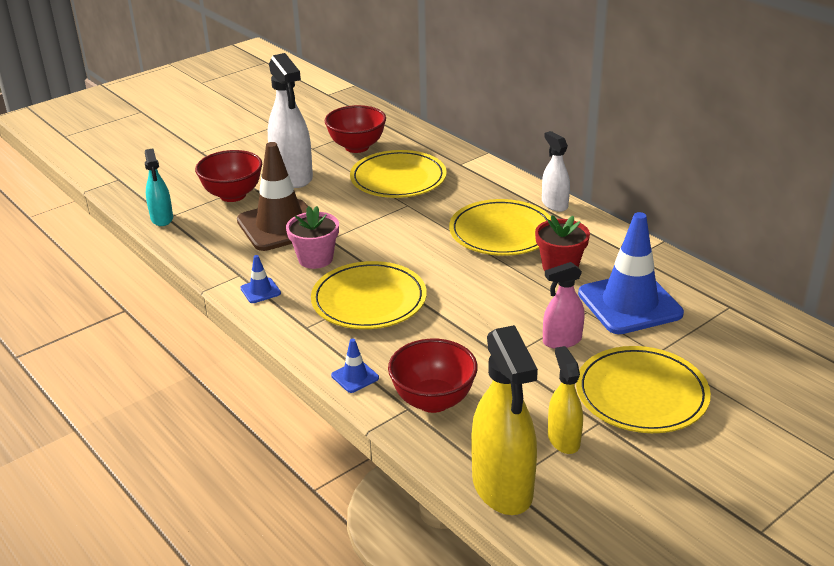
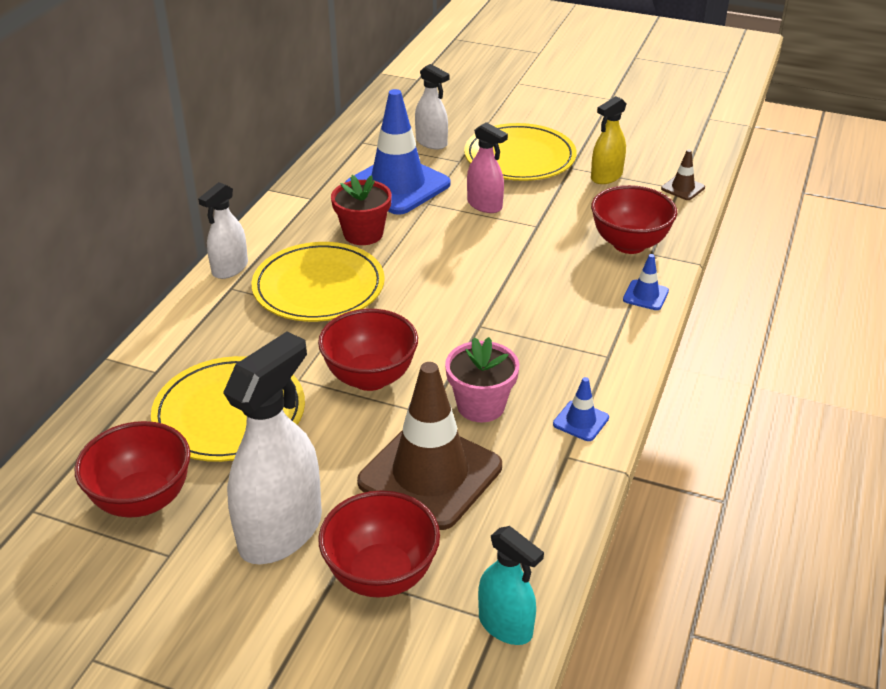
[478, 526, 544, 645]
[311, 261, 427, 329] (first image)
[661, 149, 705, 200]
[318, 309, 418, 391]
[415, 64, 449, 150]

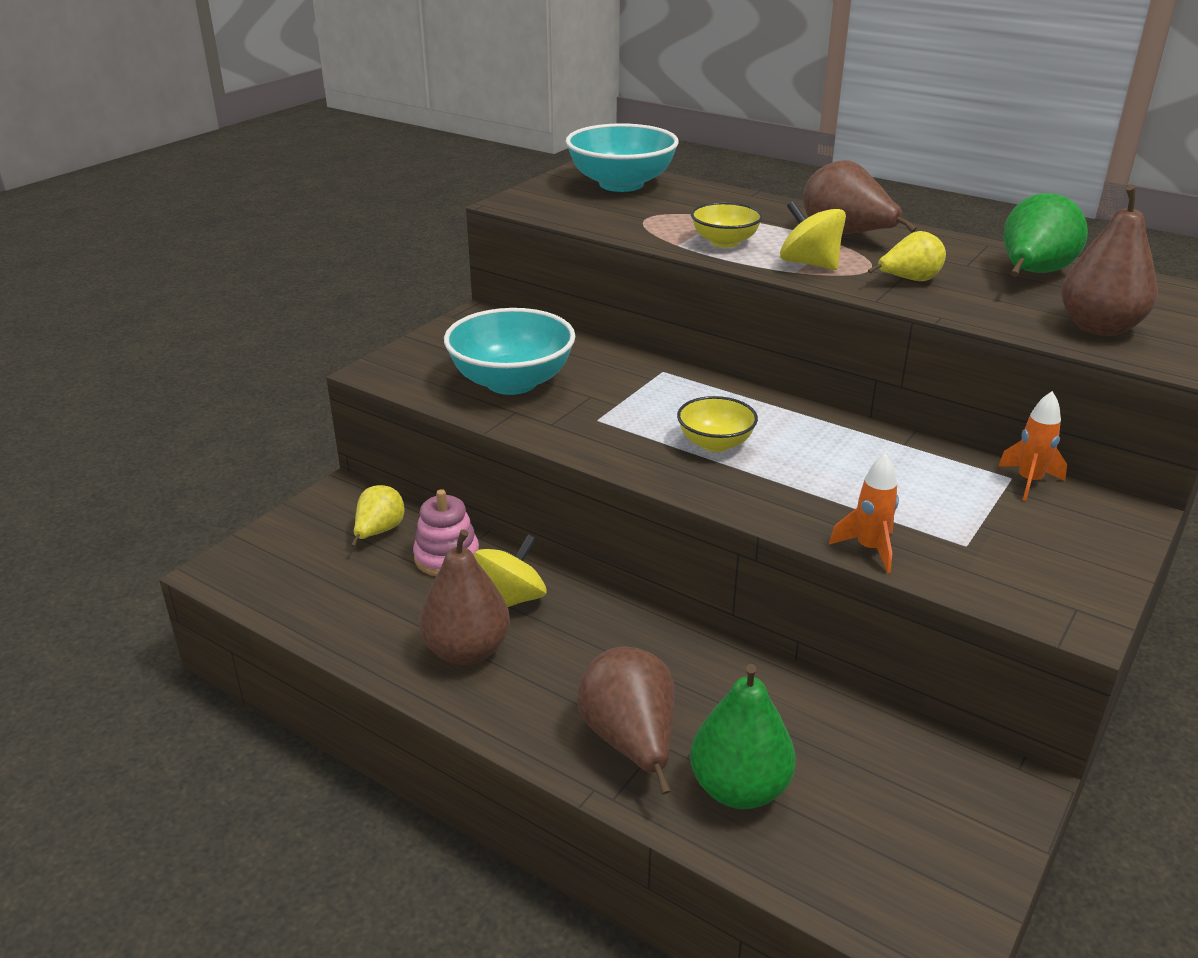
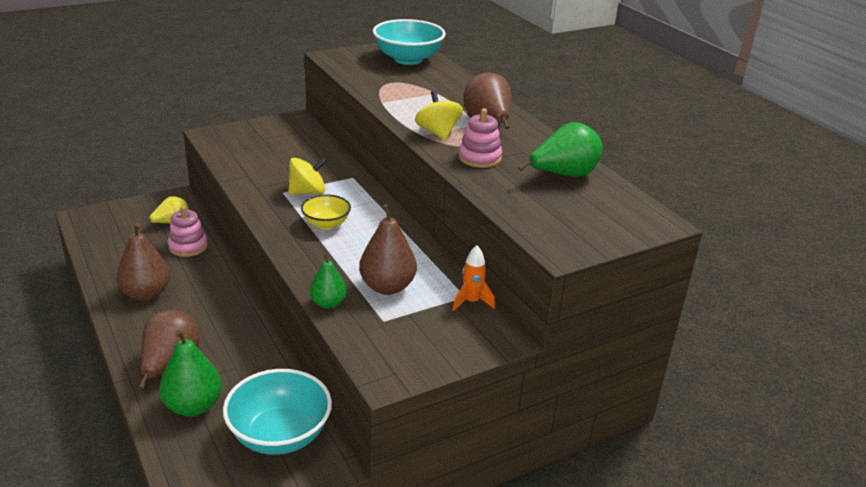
[223, 369, 332, 455]
[288, 157, 327, 194]
[691, 202, 763, 247] (first image)
[310, 253, 347, 309]
[459, 108, 502, 168]
[359, 204, 417, 295]

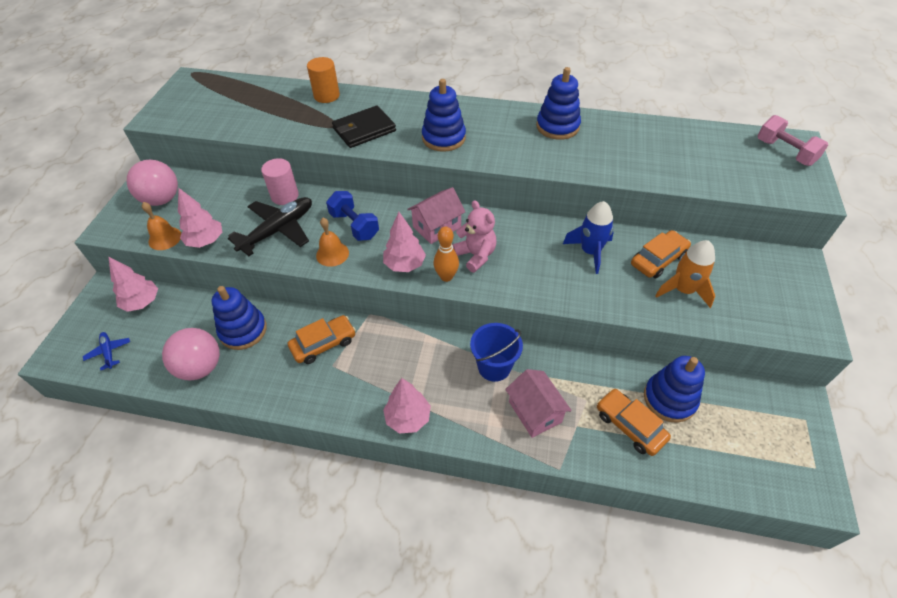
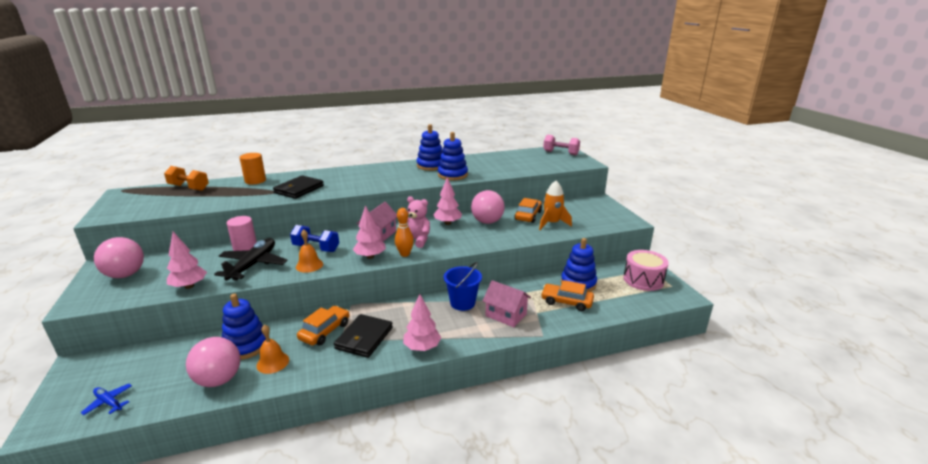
[433, 177, 462, 225]
[256, 324, 289, 374]
[438, 132, 468, 180]
[471, 190, 505, 224]
[164, 166, 209, 191]
[334, 314, 393, 358]
[623, 250, 669, 291]

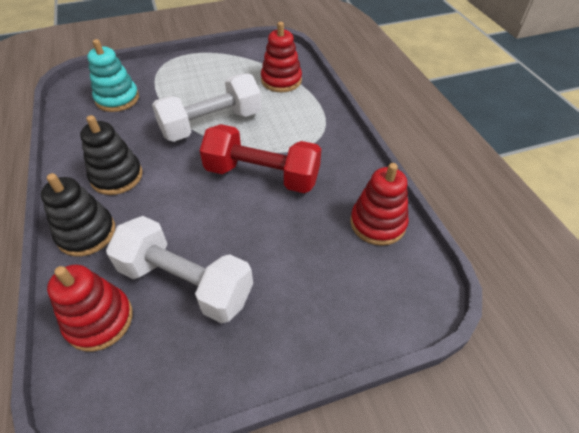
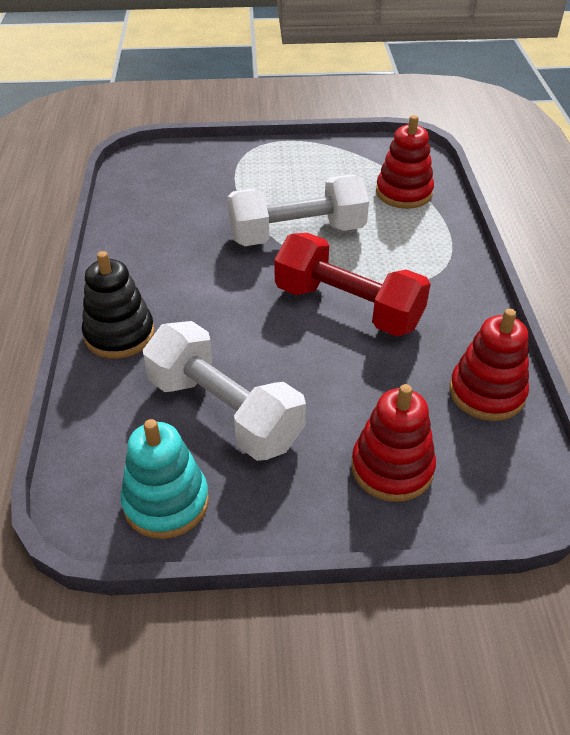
[351, 384, 436, 502]
[80, 115, 143, 195] (first image)
[121, 419, 209, 539]

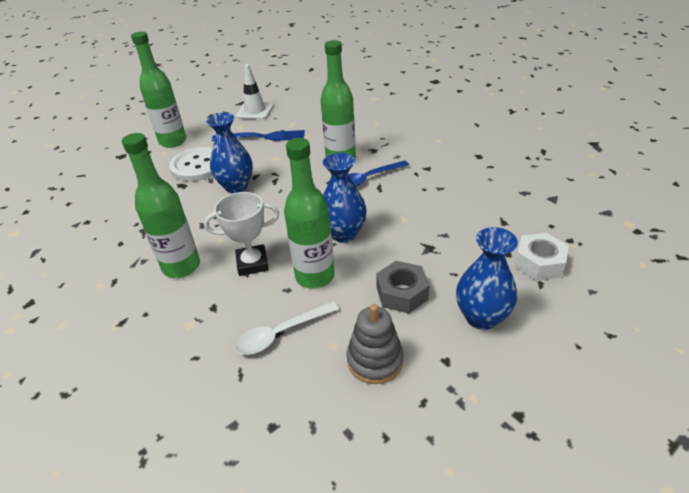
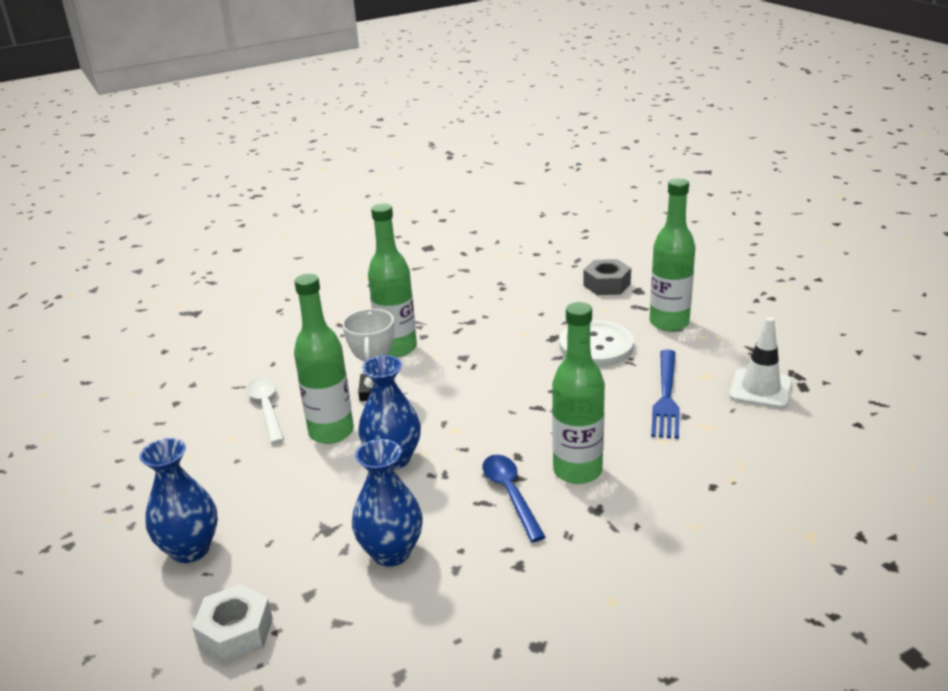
[352, 439, 423, 567]
[347, 304, 404, 384] (first image)
[583, 259, 631, 295]

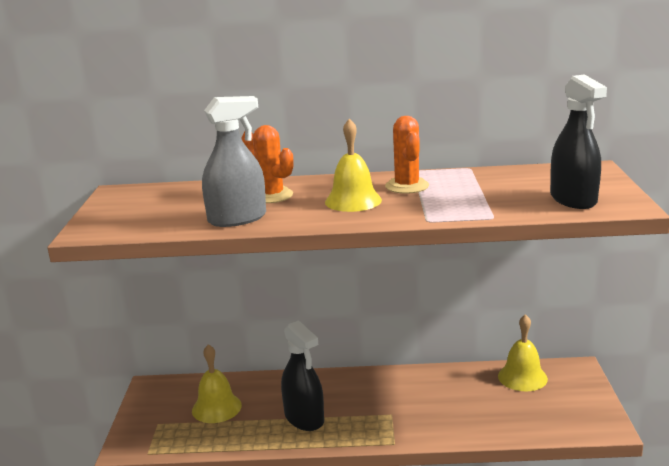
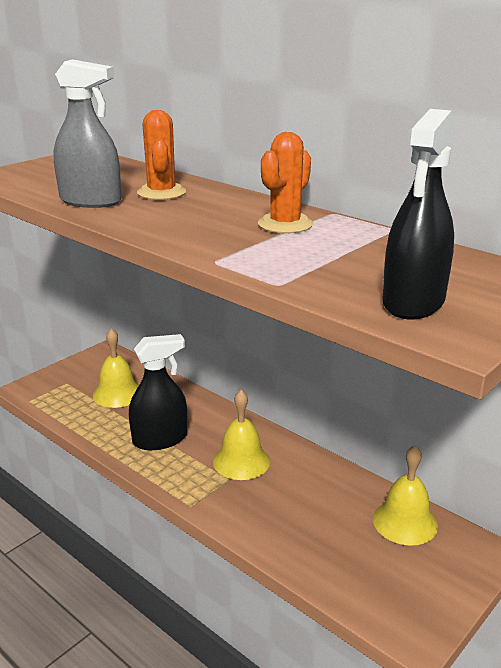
[129, 334, 187, 450]
[213, 390, 270, 480]

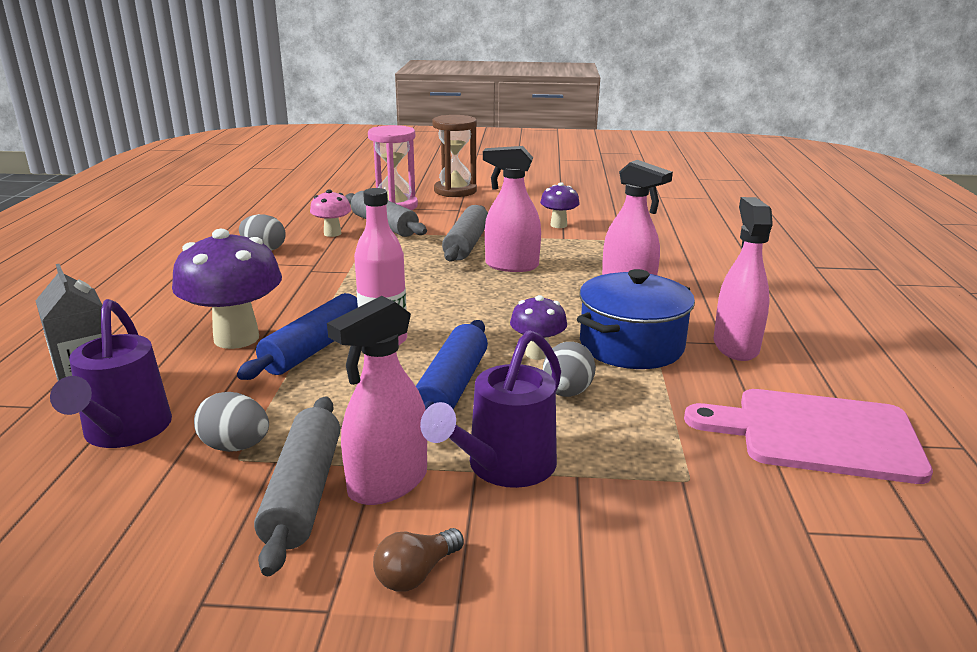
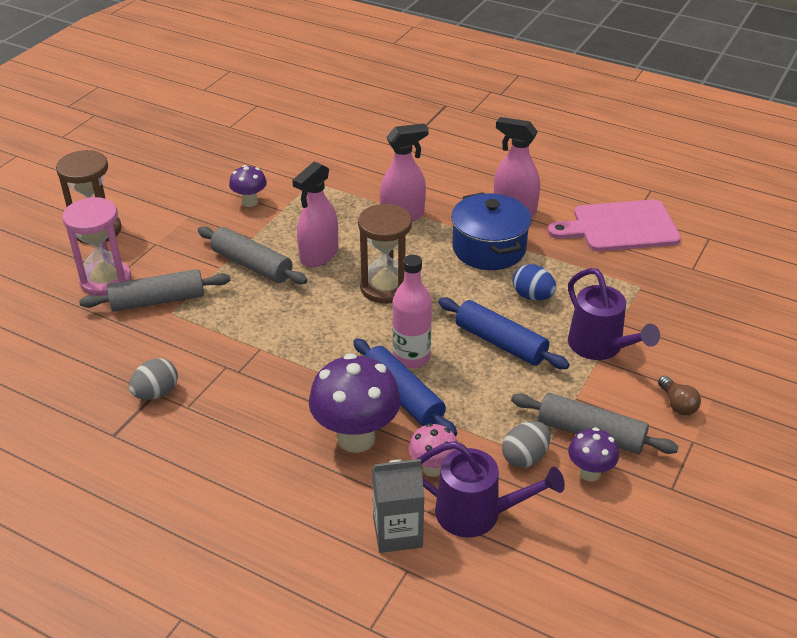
[409, 423, 457, 477]
[327, 296, 427, 505] (first image)
[568, 427, 619, 481]
[513, 264, 556, 301]
[548, 200, 681, 251]
[358, 204, 412, 304]

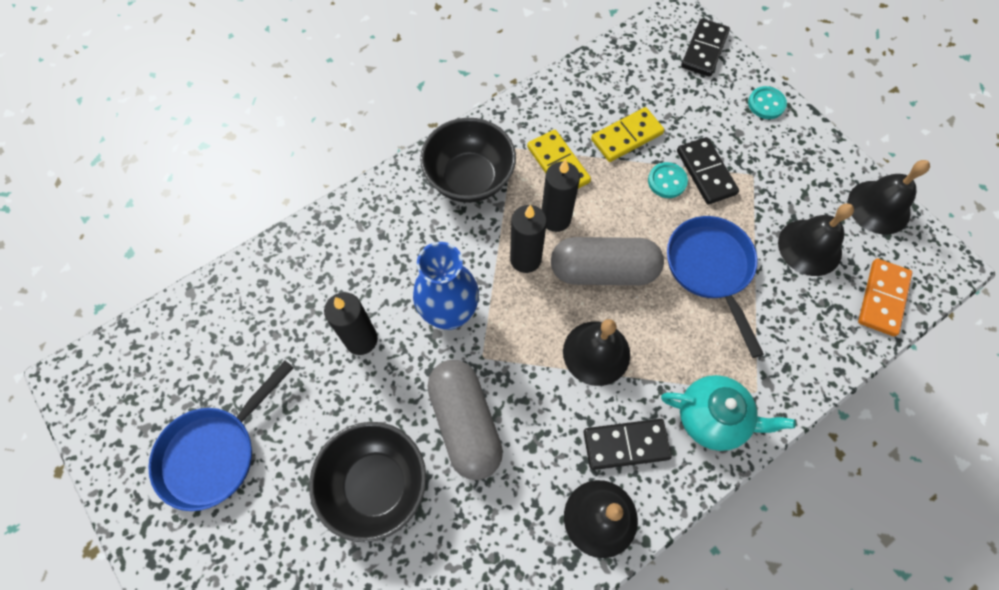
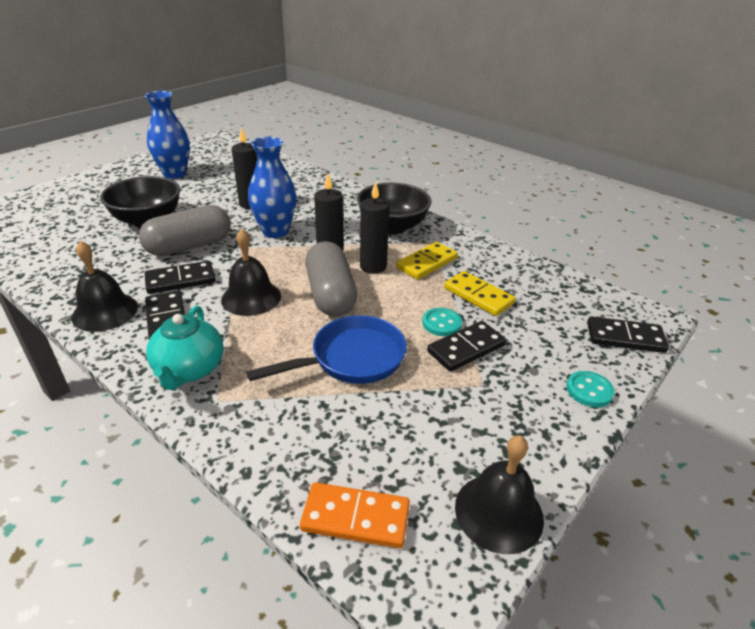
[145, 91, 190, 179]
[778, 203, 854, 276] (first image)
[145, 261, 215, 294]

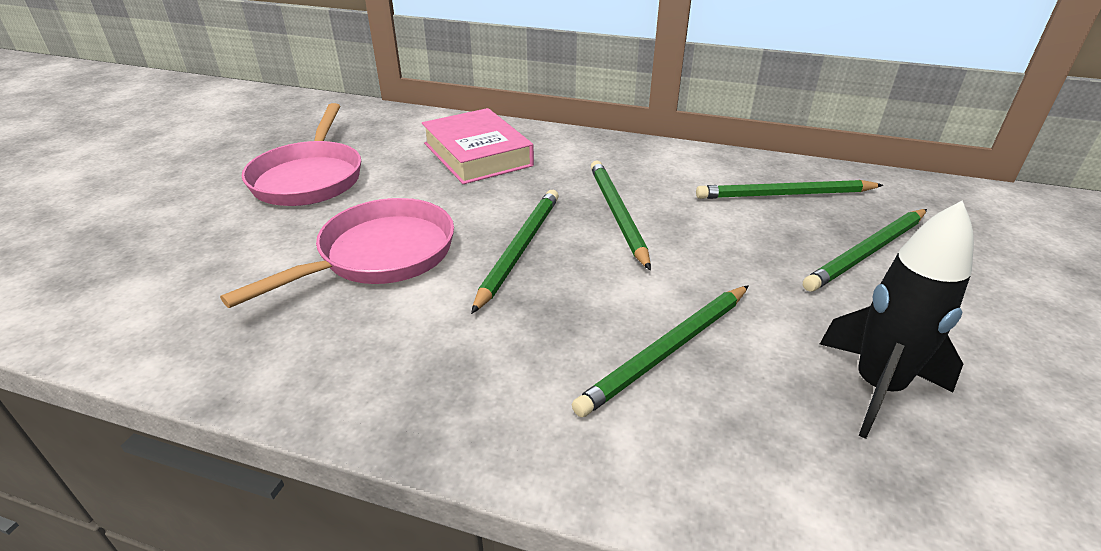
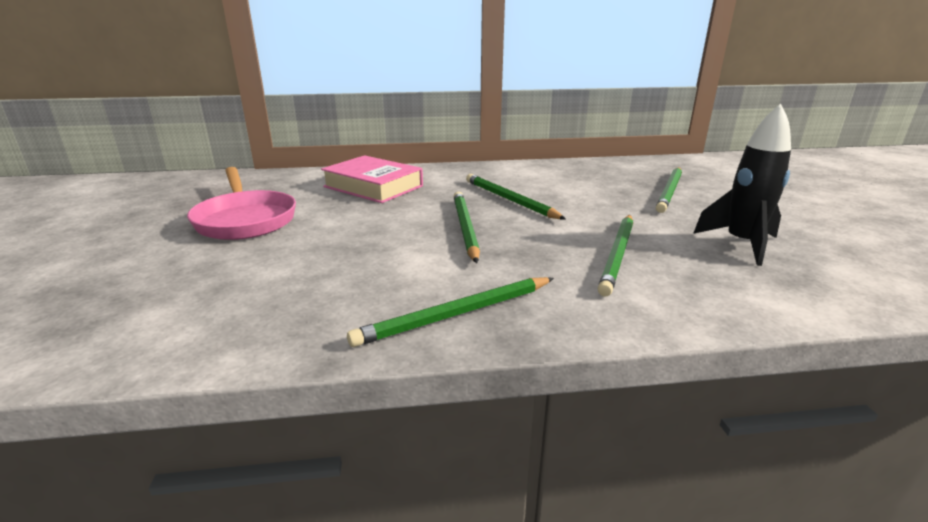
[220, 198, 454, 308] (first image)
[347, 277, 554, 347]

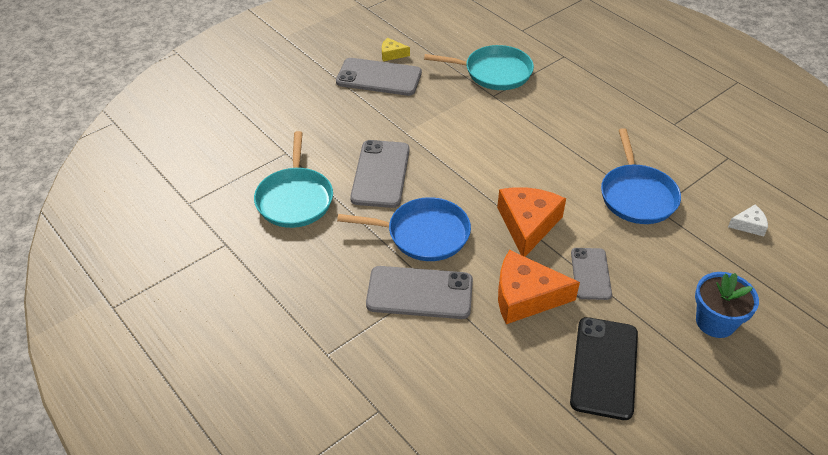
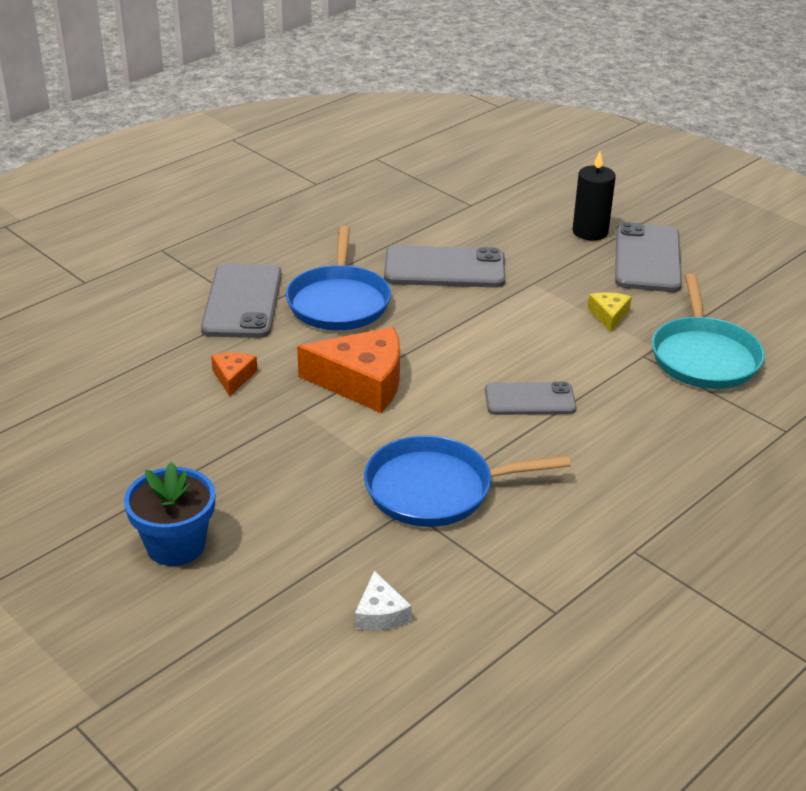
[254, 131, 333, 228] (first image)
[588, 292, 632, 332]
[211, 352, 258, 396]
[570, 317, 638, 420] (first image)
[485, 382, 576, 415]
[572, 151, 616, 241]

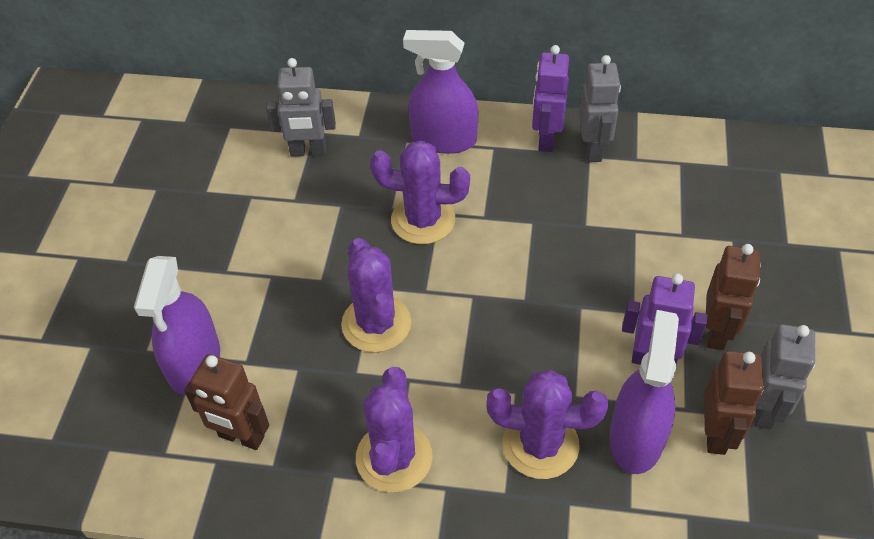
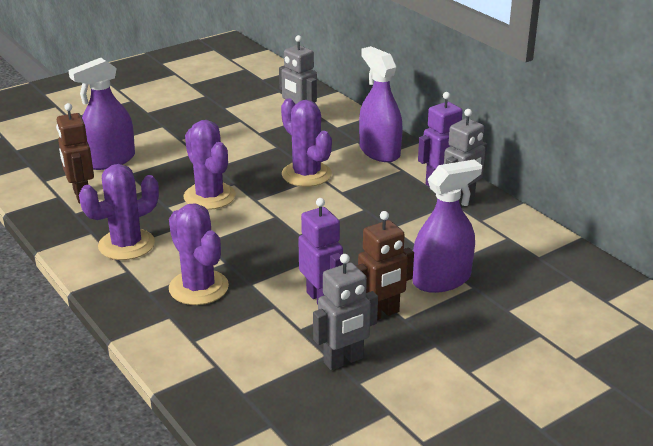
[183, 120, 236, 210]
[412, 159, 482, 293]
[704, 351, 764, 455] (first image)

